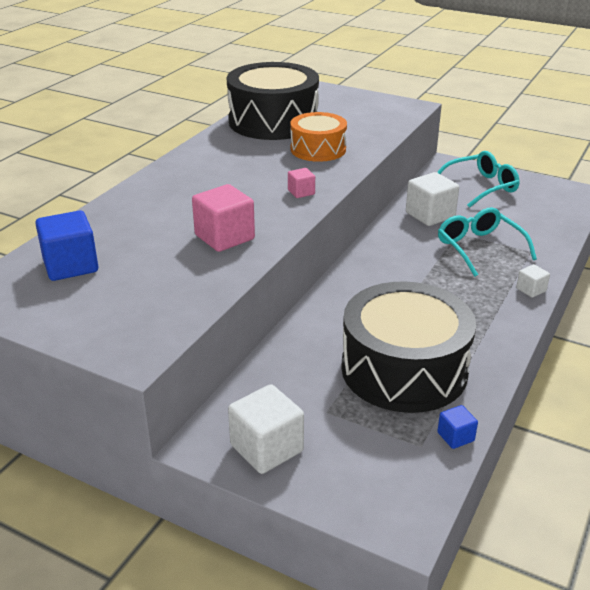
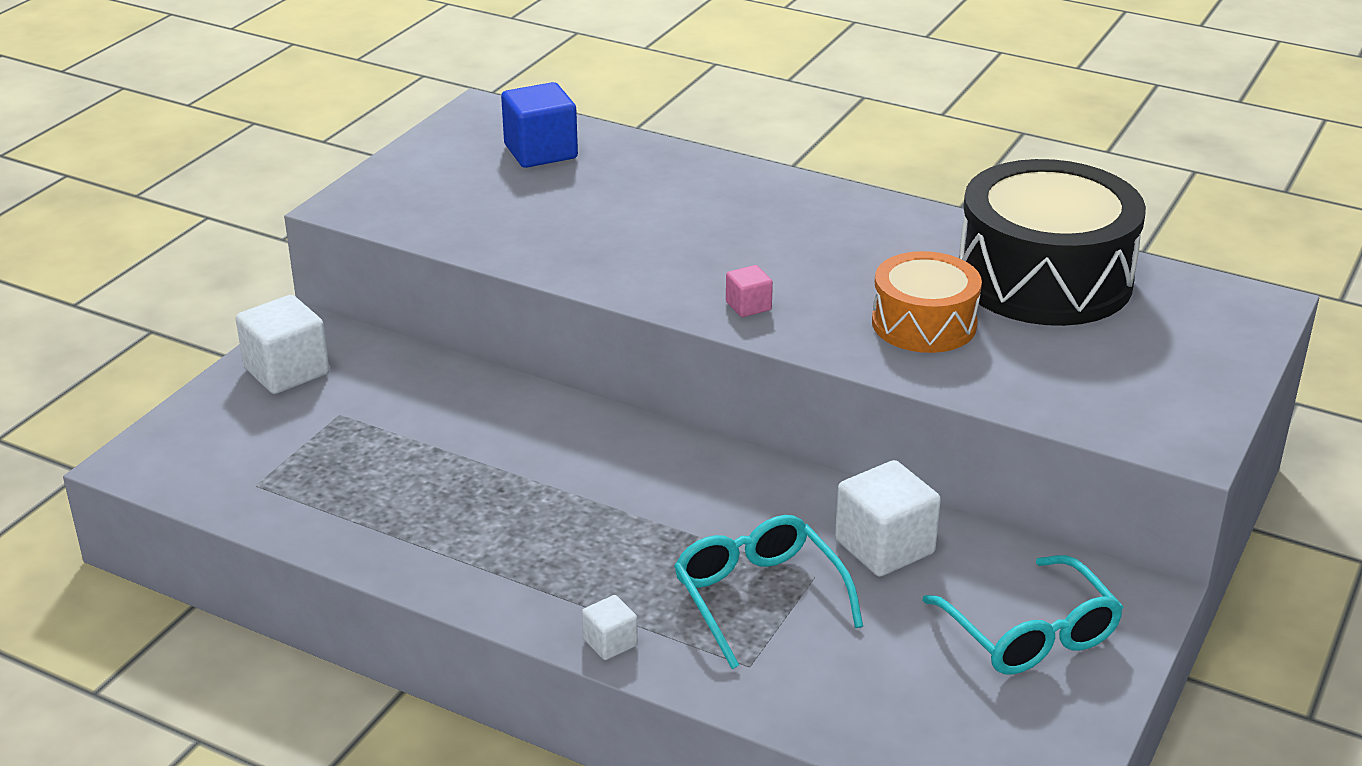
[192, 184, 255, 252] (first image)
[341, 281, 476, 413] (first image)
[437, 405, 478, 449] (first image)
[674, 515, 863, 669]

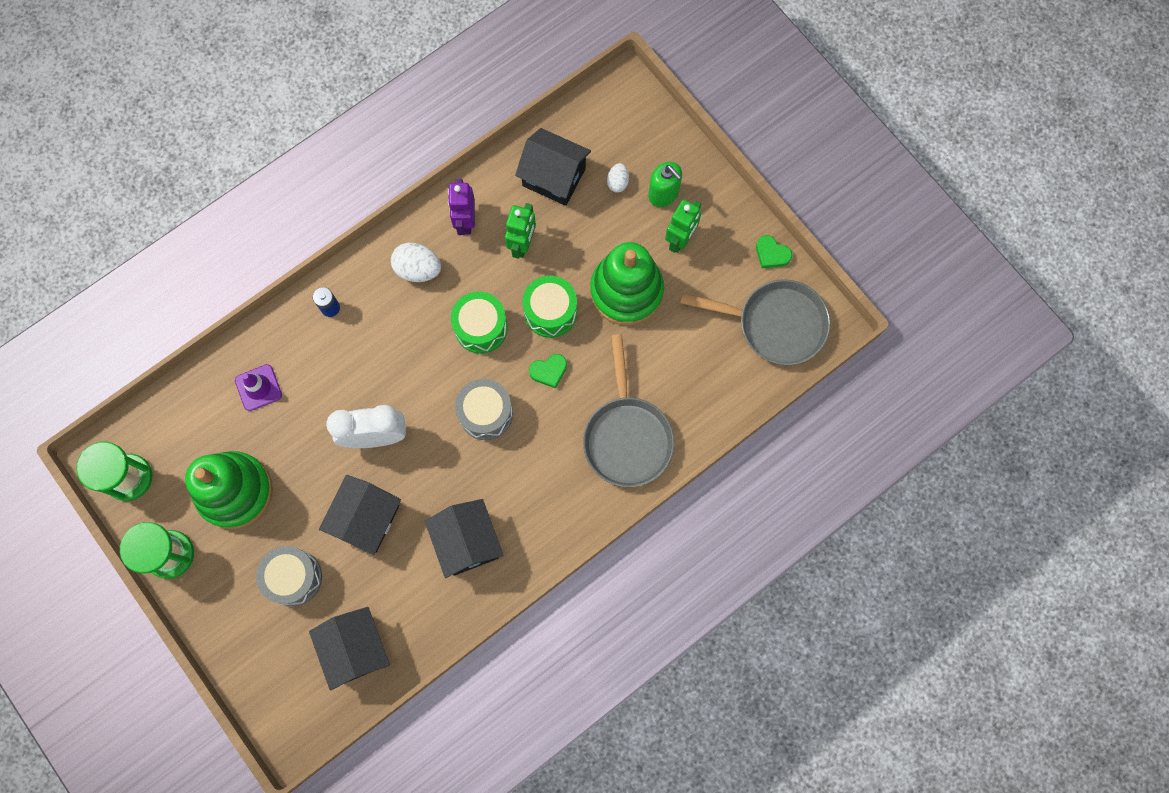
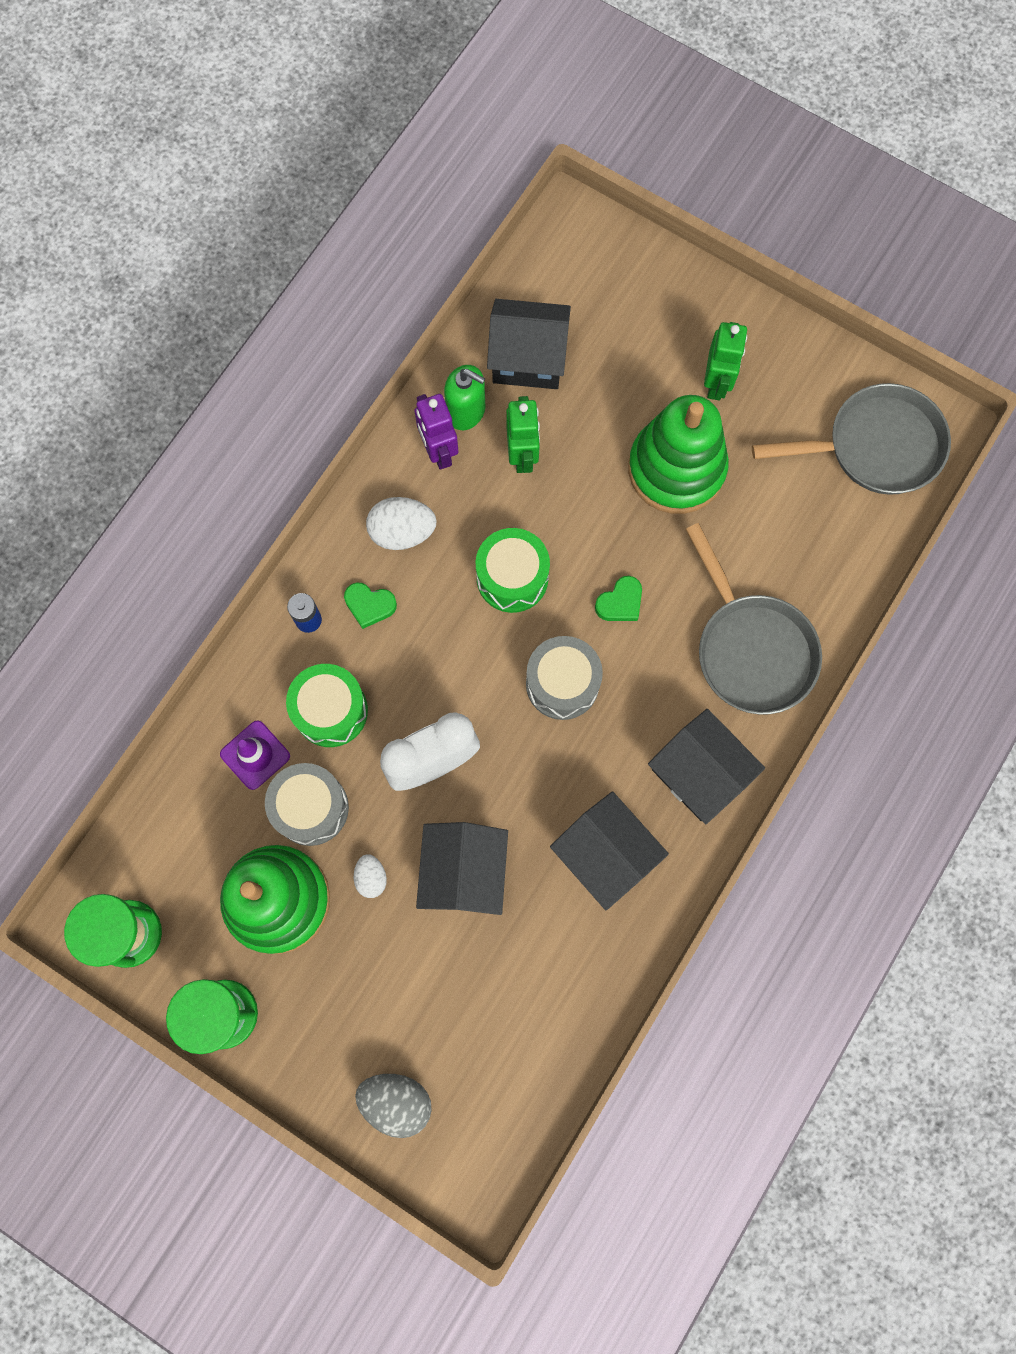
[265, 763, 349, 846]
[648, 709, 765, 824]
[286, 664, 368, 747]
[354, 854, 387, 898]
[444, 365, 485, 430]
[344, 583, 397, 629]
[355, 1074, 432, 1138]

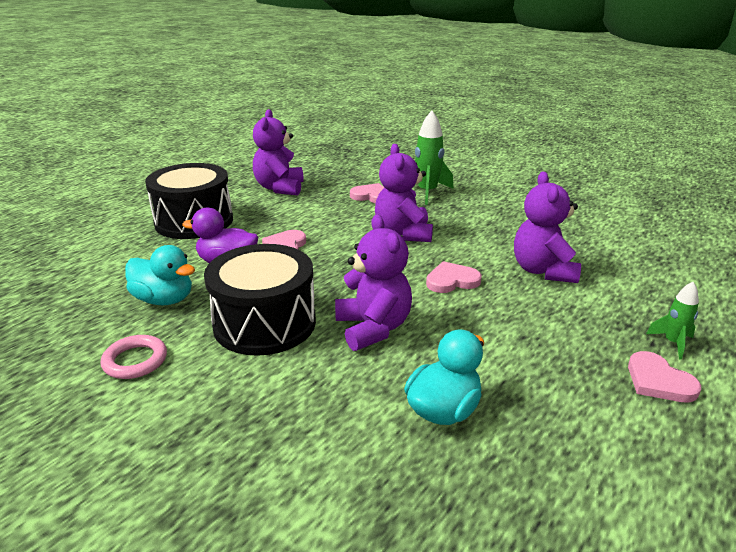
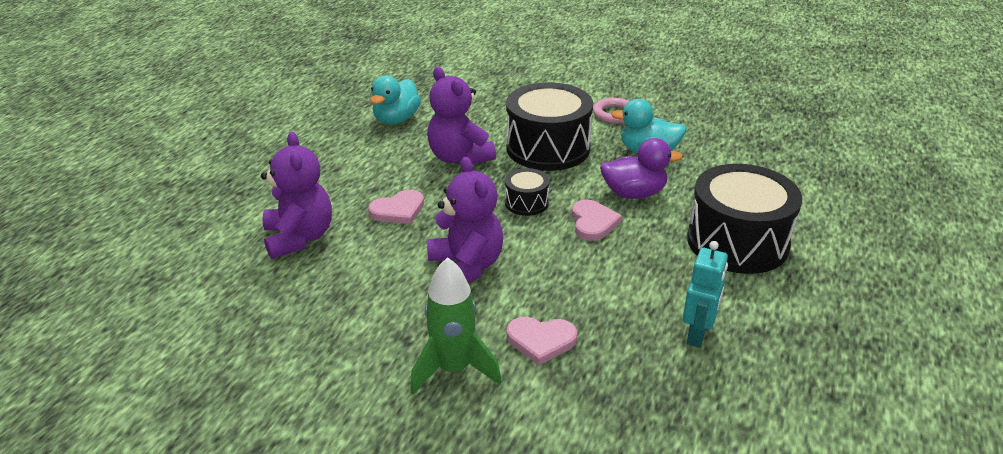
[683, 241, 728, 348]
[628, 351, 701, 402] (first image)
[646, 282, 699, 360] (first image)
[505, 168, 550, 216]

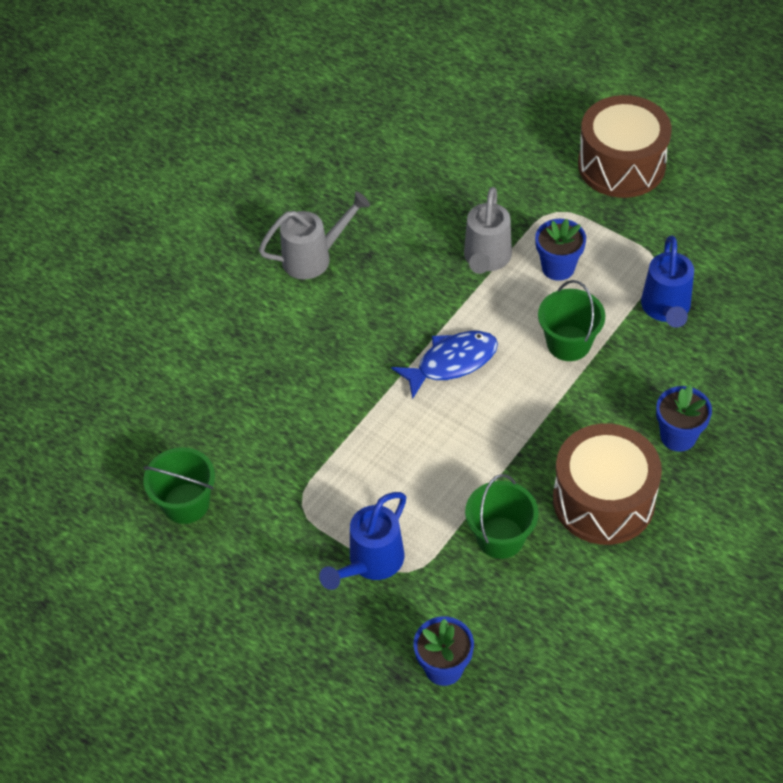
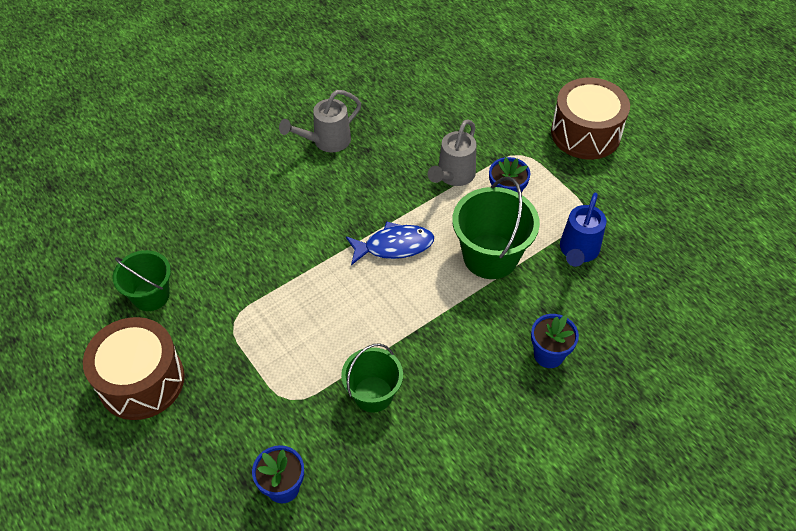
[279, 90, 361, 152]
[319, 492, 406, 590] (first image)
[452, 177, 540, 279]
[83, 317, 185, 420]

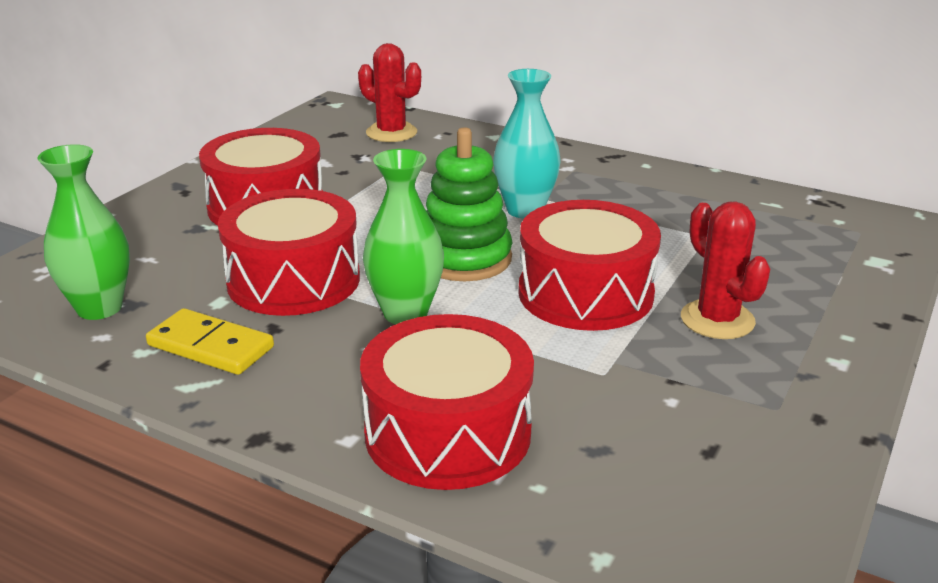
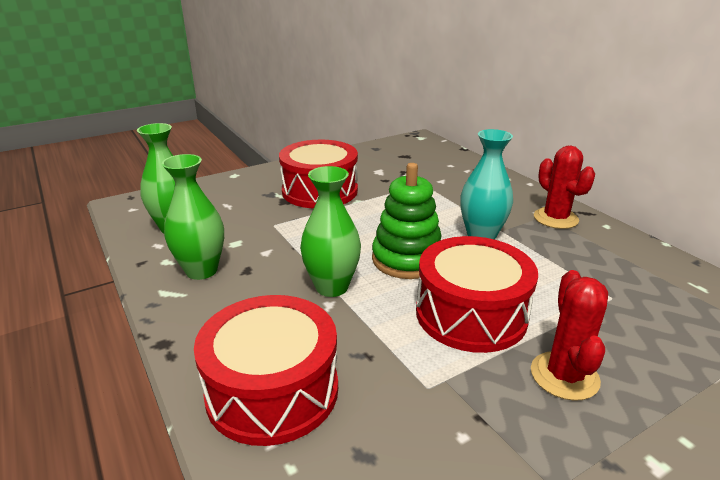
[162, 154, 224, 280]
[218, 189, 360, 316] (first image)
[534, 146, 595, 229]

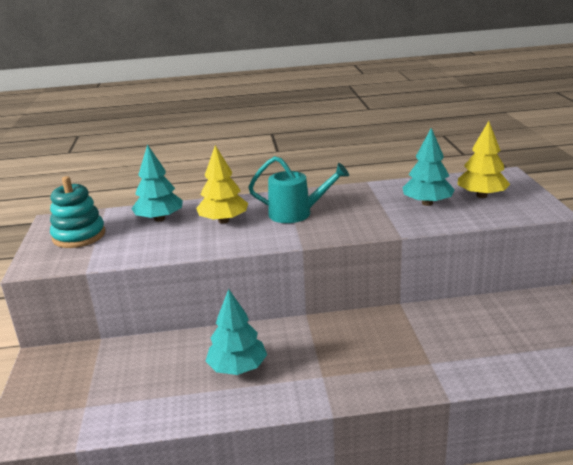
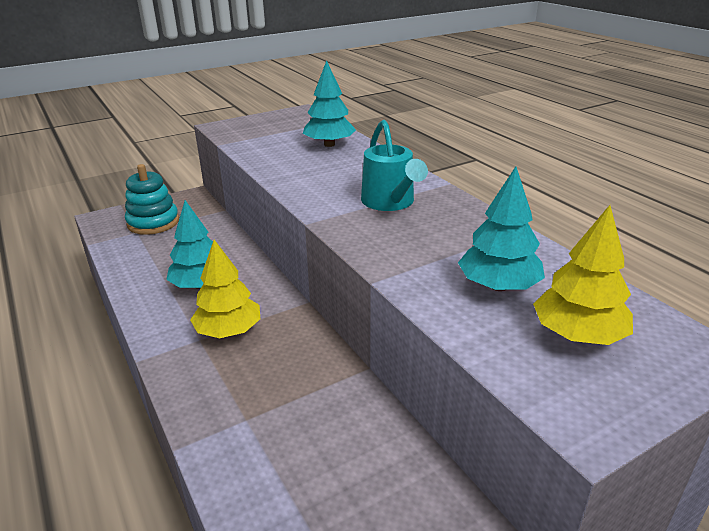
[125, 164, 179, 235]
[190, 240, 260, 338]

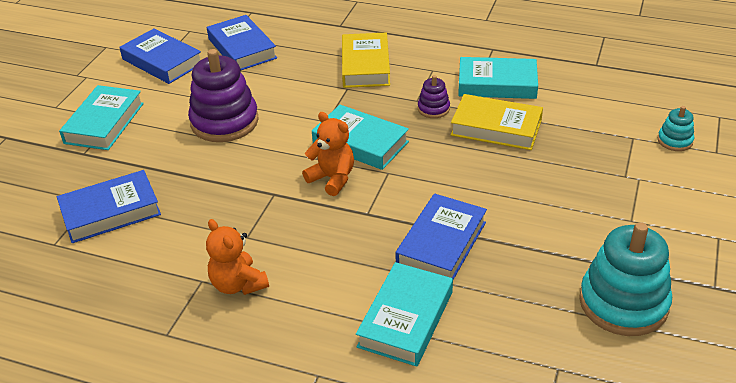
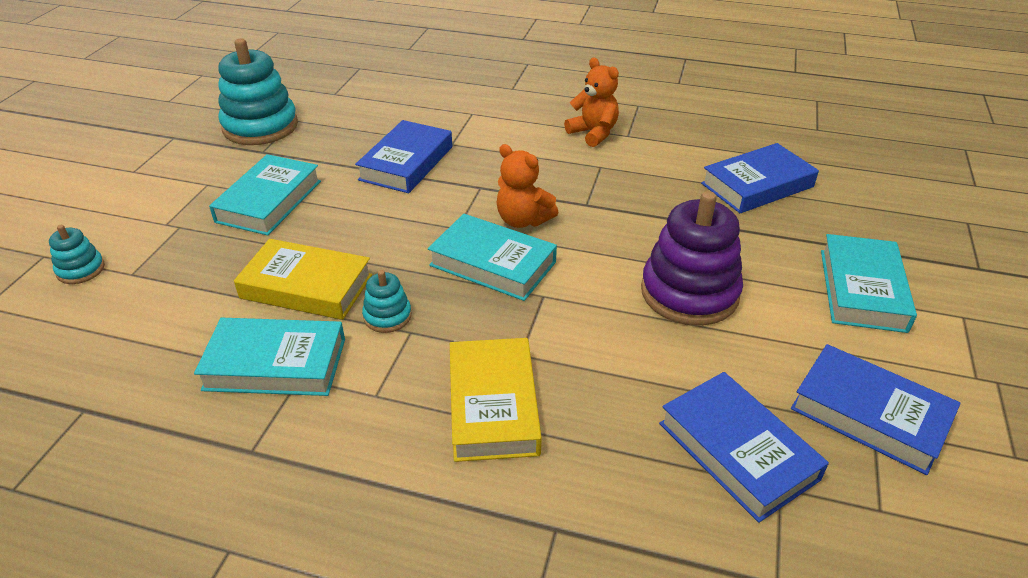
[209, 154, 321, 235]
[362, 270, 412, 333]

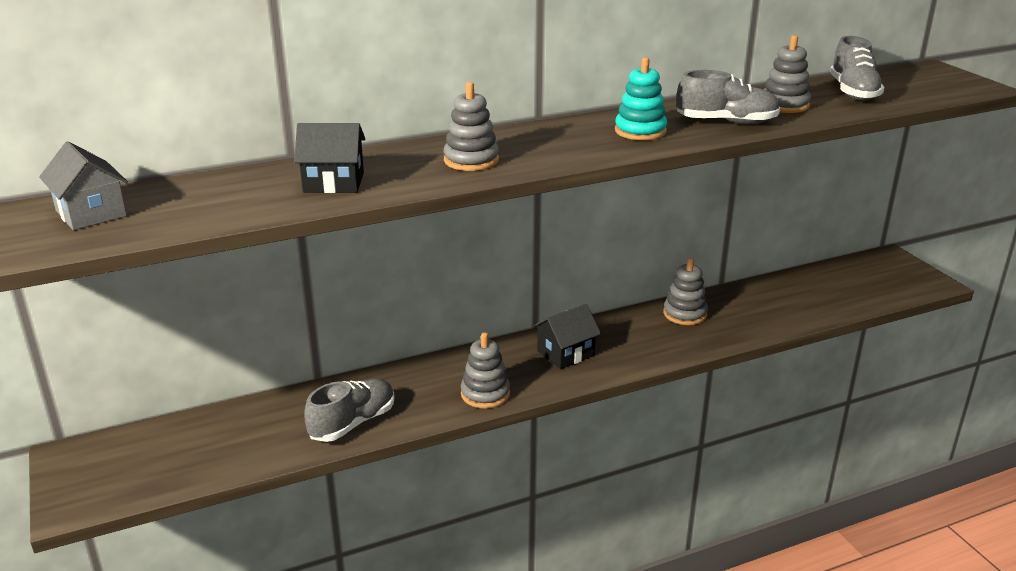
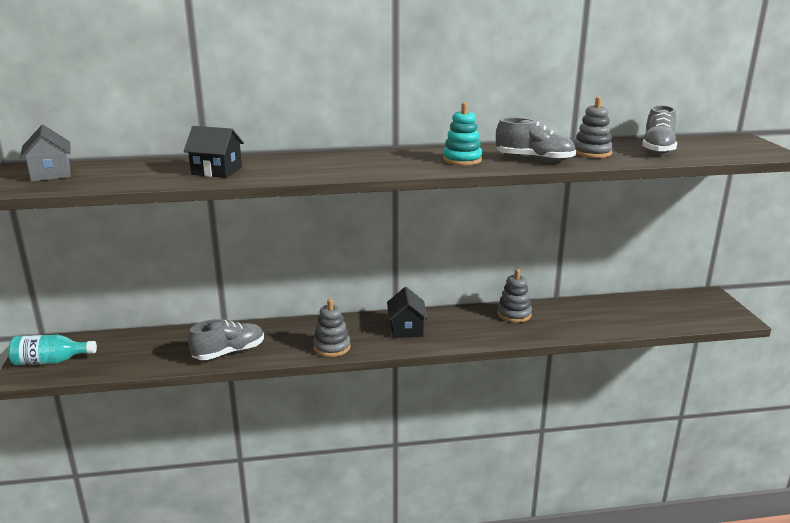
[443, 82, 499, 171] (first image)
[387, 287, 428, 338]
[8, 335, 97, 365]

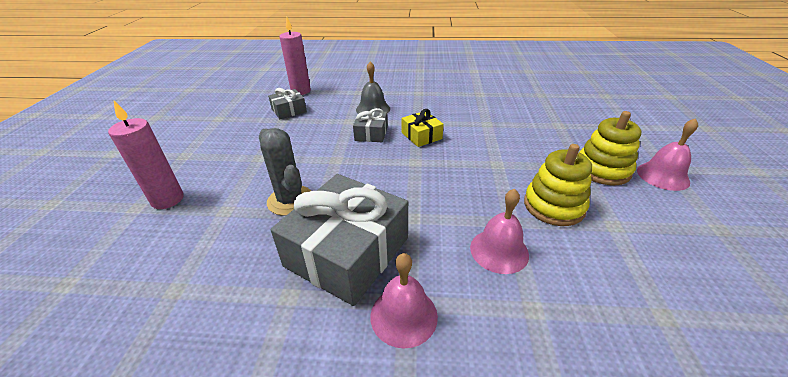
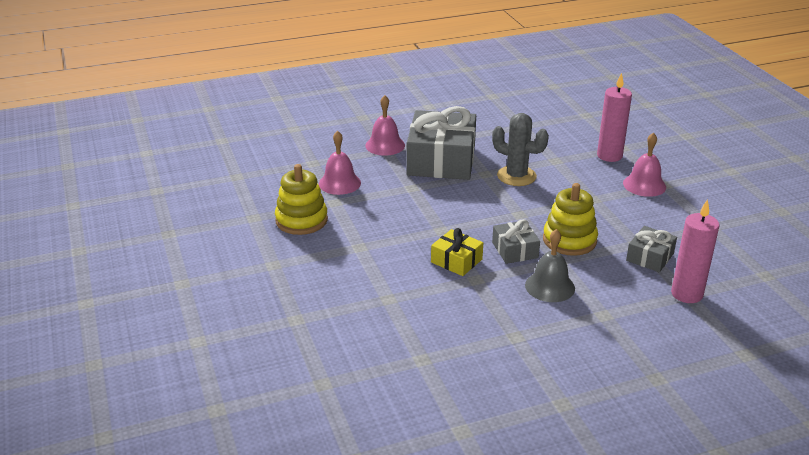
[543, 183, 598, 256]
[623, 132, 666, 197]

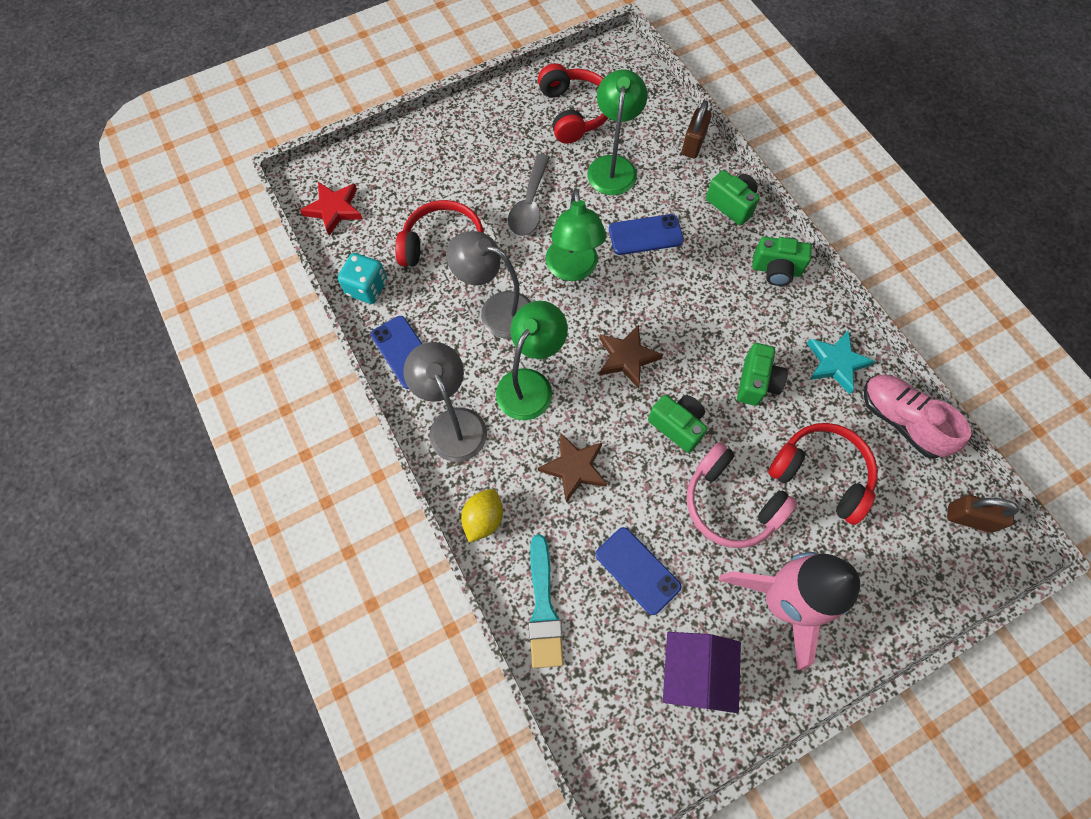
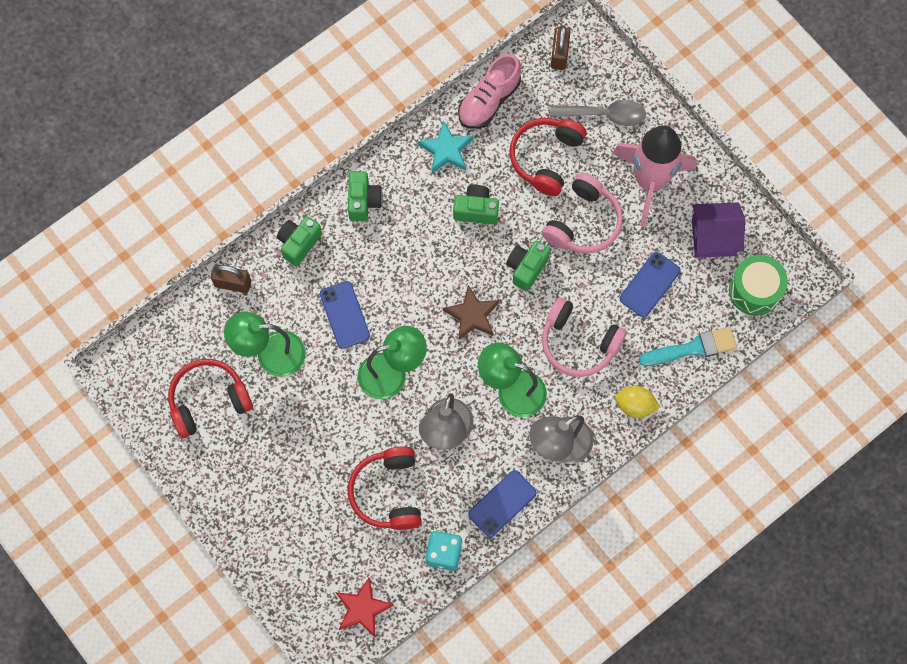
[550, 100, 646, 126]
[542, 297, 627, 377]
[729, 255, 788, 316]

